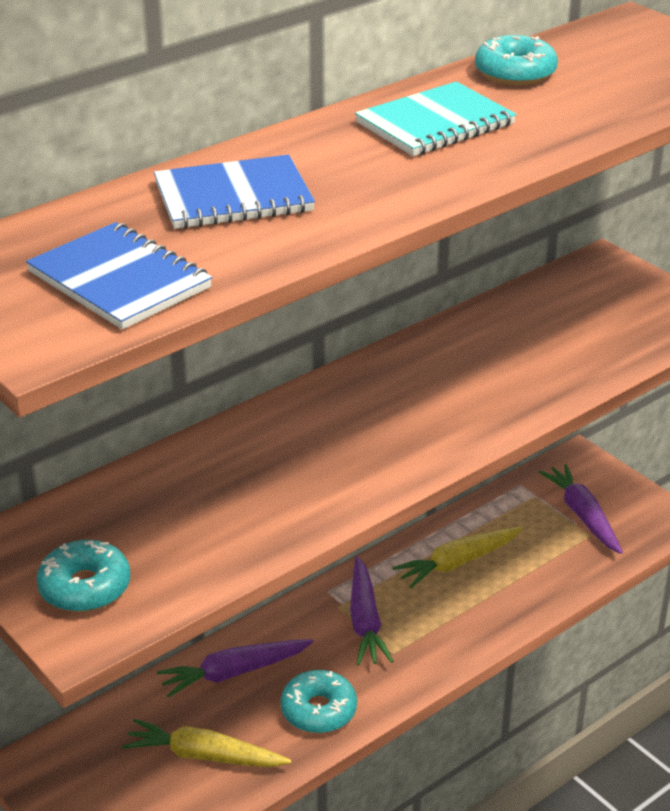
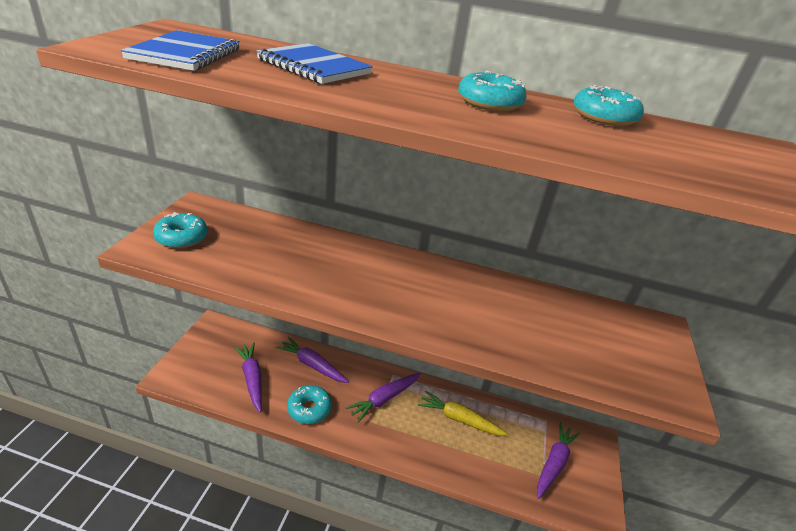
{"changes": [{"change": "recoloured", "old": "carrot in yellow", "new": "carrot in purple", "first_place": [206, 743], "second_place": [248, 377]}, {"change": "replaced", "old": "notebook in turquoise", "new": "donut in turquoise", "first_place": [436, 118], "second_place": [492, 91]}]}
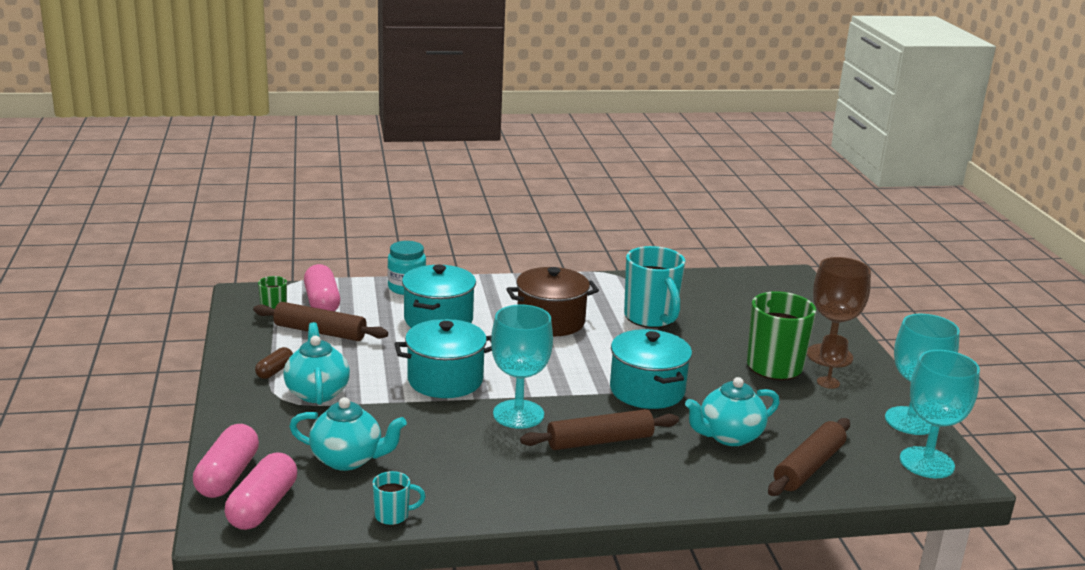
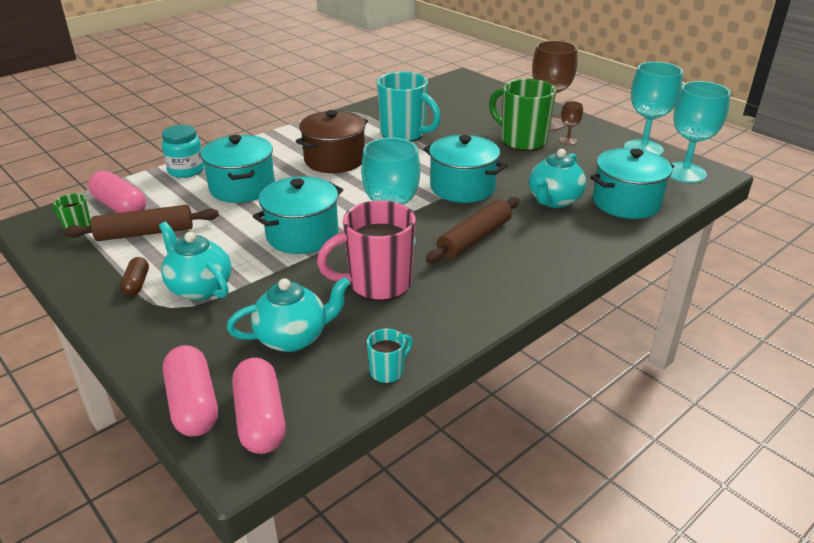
{"changes": [{"change": "added", "new": "mug in pink", "second_place": [366, 250]}, {"change": "replaced", "old": "rolling pin in brown", "new": "pot in turquoise", "first_place": [809, 457], "second_place": [632, 183]}]}
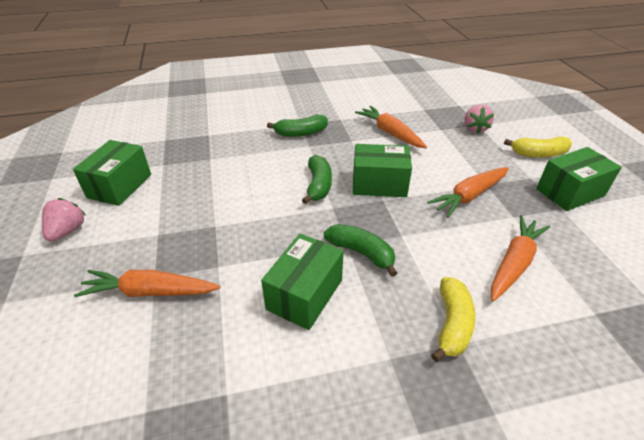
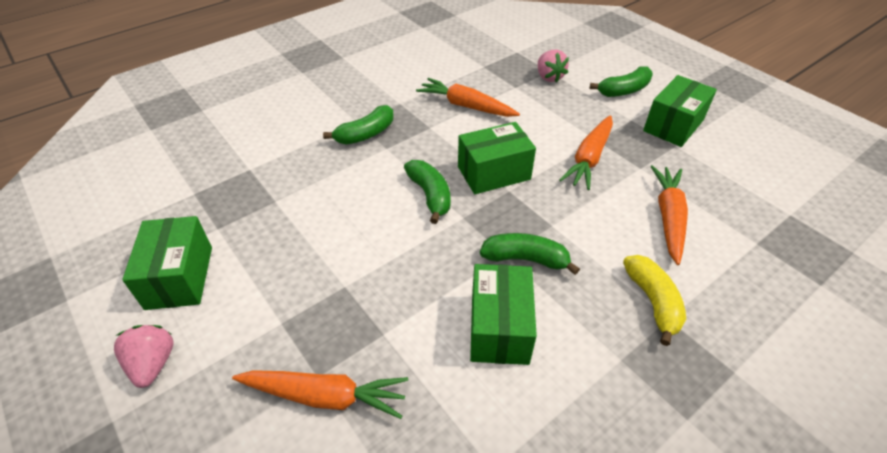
{"changes": [{"change": "turned", "old": "carrot in orange", "first_place": [147, 283], "second_place": [320, 394], "degrees": -150}, {"change": "recoloured", "old": "banana in yellow", "new": "banana in green", "first_place": [538, 146], "second_place": [621, 81]}]}
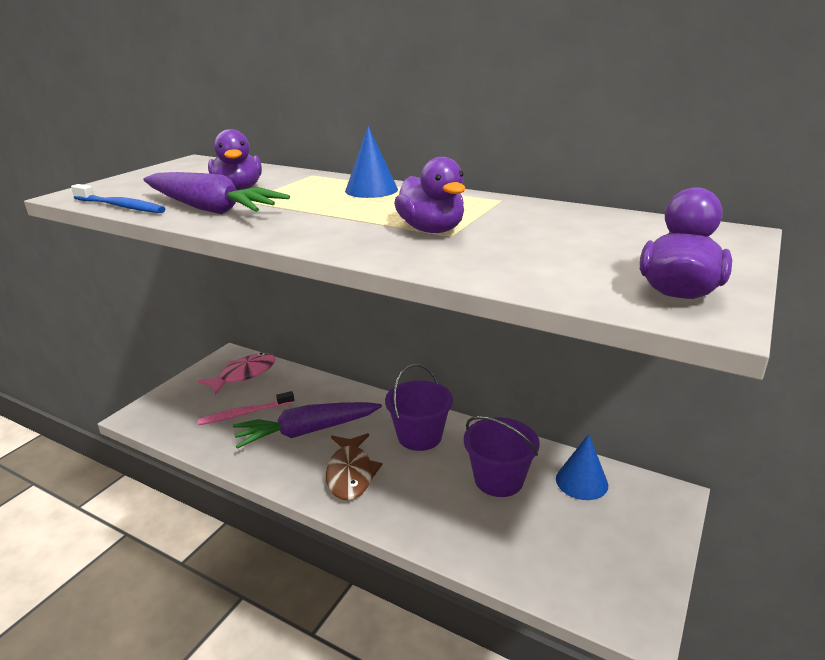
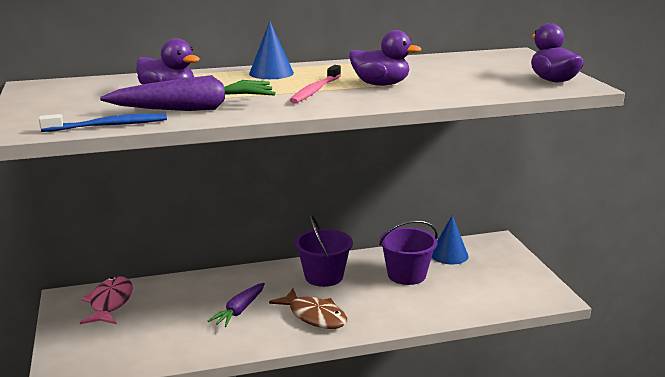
{"changes": [{"change": "resized", "old": "carrot in purple", "first_place": [307, 425], "second_place": [236, 305], "factor": 0.61}, {"change": "moved", "old": "toothbrush in pink", "first_place": [245, 408], "second_place": [315, 84]}]}
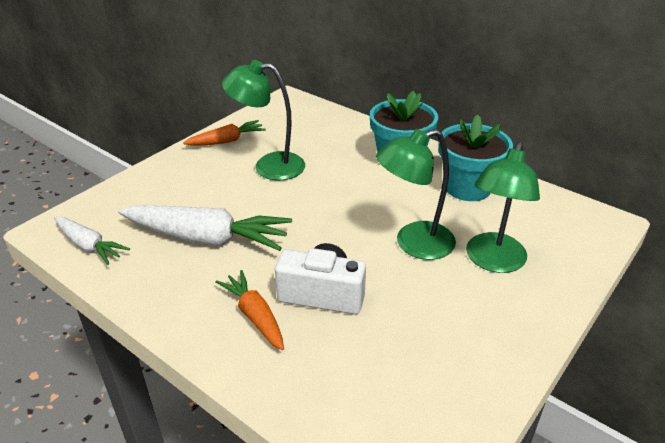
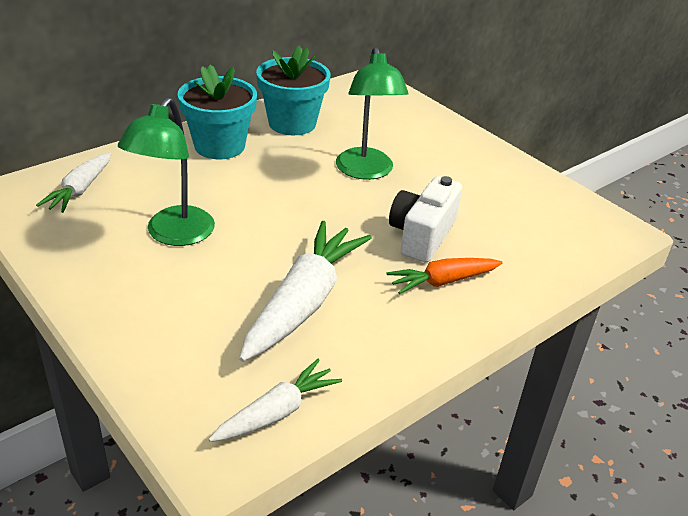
{"changes": [{"change": "added", "new": "carrot in white", "second_place": [73, 183]}, {"change": "removed", "old": "carrot in orange", "first_place": [224, 133]}, {"change": "removed", "old": "lamp in green", "first_place": [503, 207]}]}
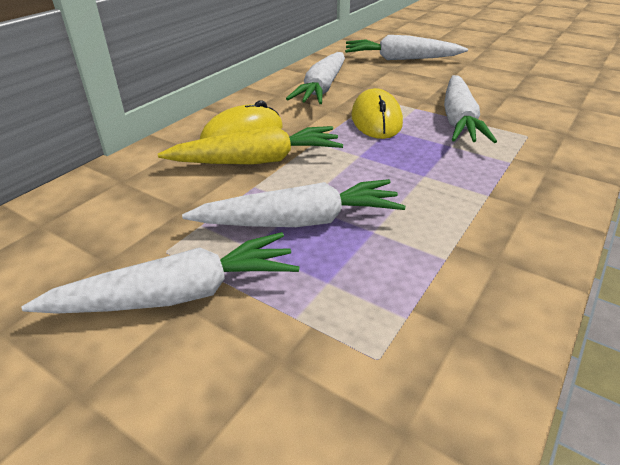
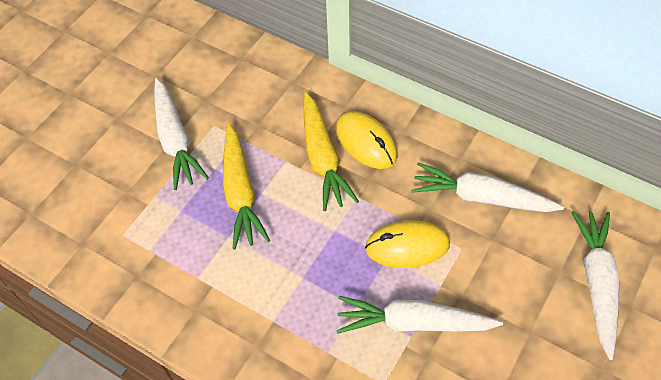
{"changes": [{"change": "recoloured", "old": "carrot in white", "new": "carrot in yellow", "first_place": [294, 203], "second_place": [246, 186]}]}
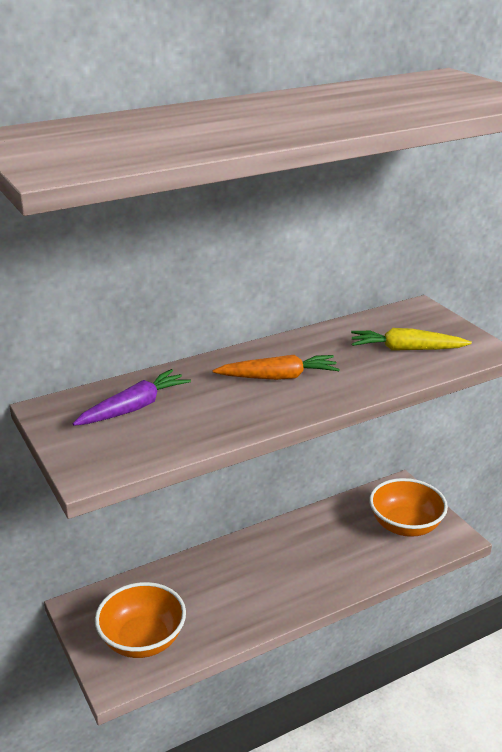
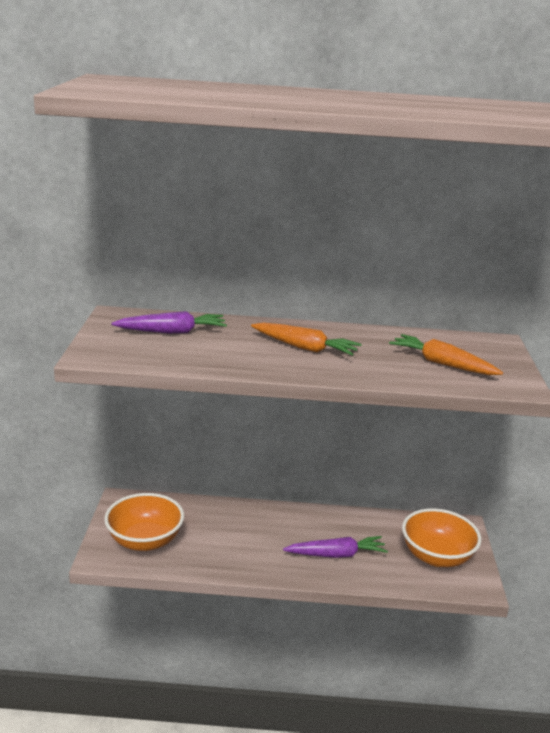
{"changes": [{"change": "added", "new": "carrot in purple", "second_place": [335, 547]}, {"change": "recoloured", "old": "carrot in yellow", "new": "carrot in orange", "first_place": [411, 339], "second_place": [446, 354]}]}
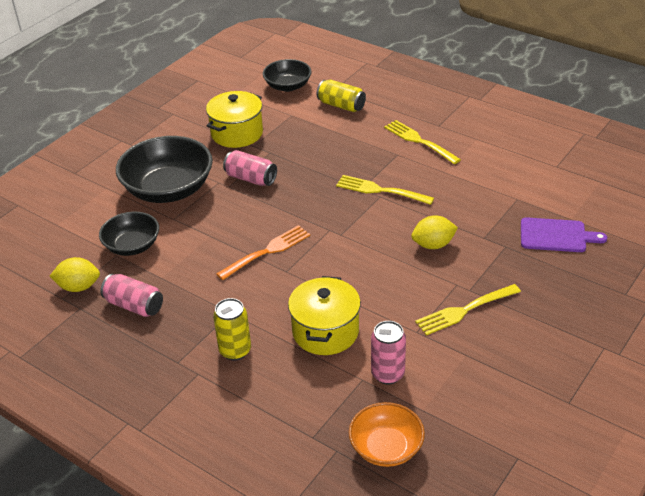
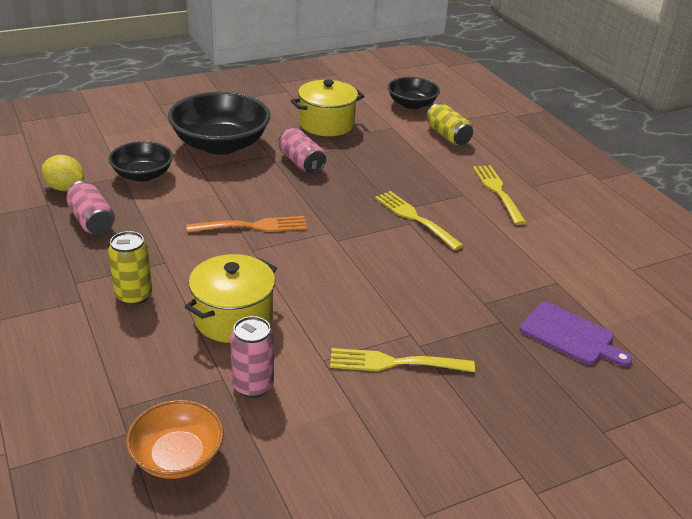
{"changes": [{"change": "removed", "old": "lemon in yellow", "first_place": [434, 232]}]}
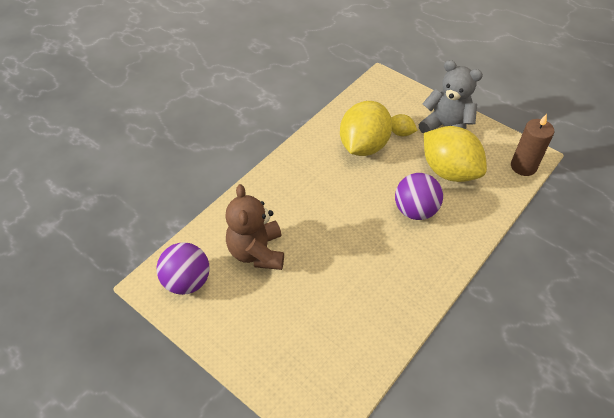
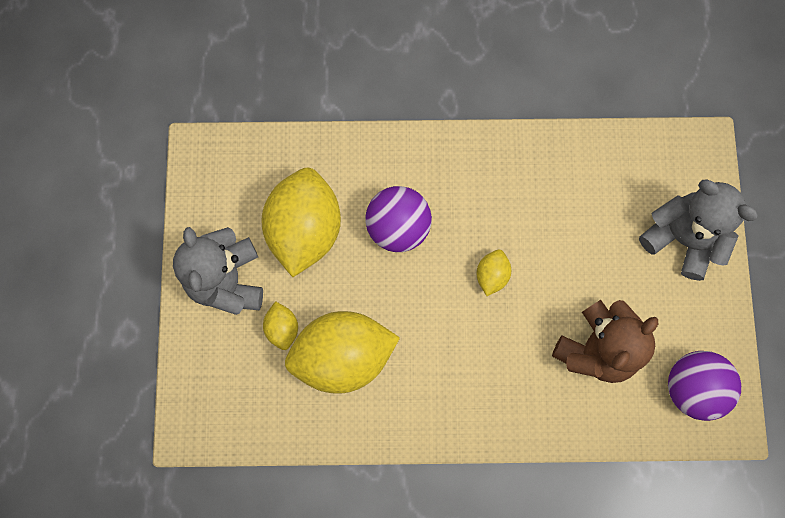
{"changes": [{"change": "added", "new": "lemon in yellow", "second_place": [494, 273]}, {"change": "added", "new": "teddy bear in grey", "second_place": [698, 230]}, {"change": "removed", "old": "candle in brown", "first_place": [532, 145]}]}
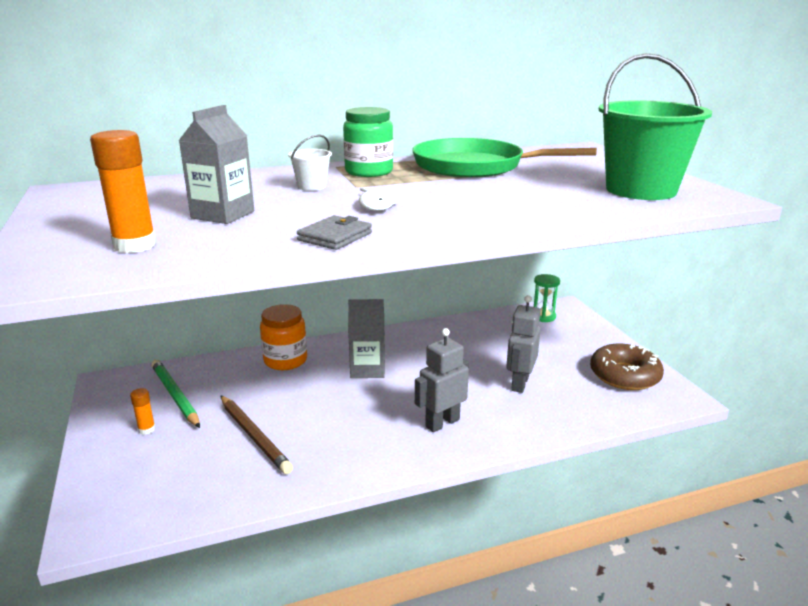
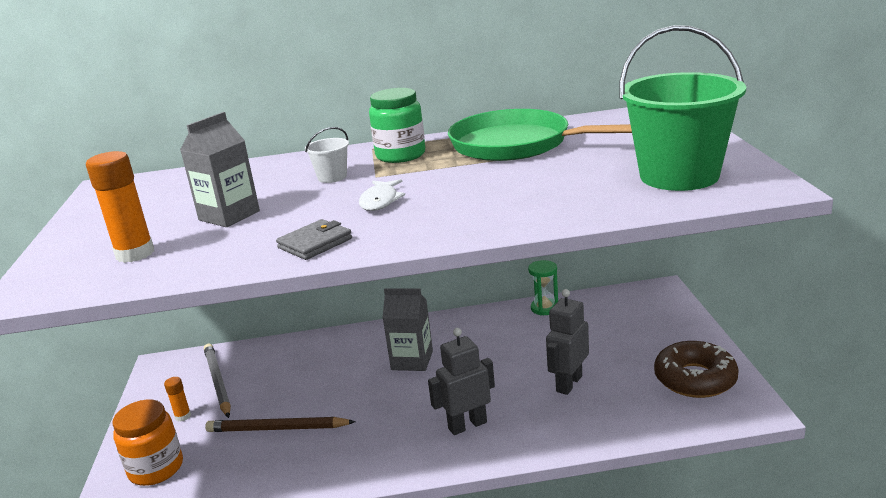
{"changes": [{"change": "moved", "old": "jar in orange", "first_place": [283, 337], "second_place": [148, 442]}, {"change": "recoloured", "old": "pencil in green", "new": "pencil in grey", "first_place": [175, 394], "second_place": [217, 381]}, {"change": "turned", "old": "pencil in brown", "first_place": [256, 434], "second_place": [280, 424], "degrees": 120}, {"change": "moved", "old": "hourglass in green", "first_place": [547, 298], "second_place": [543, 287]}]}
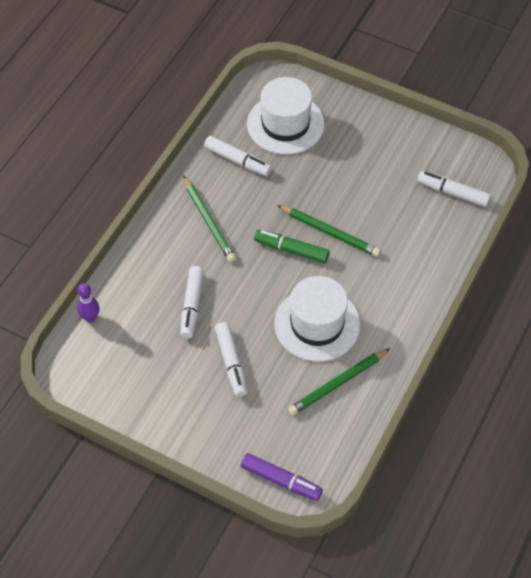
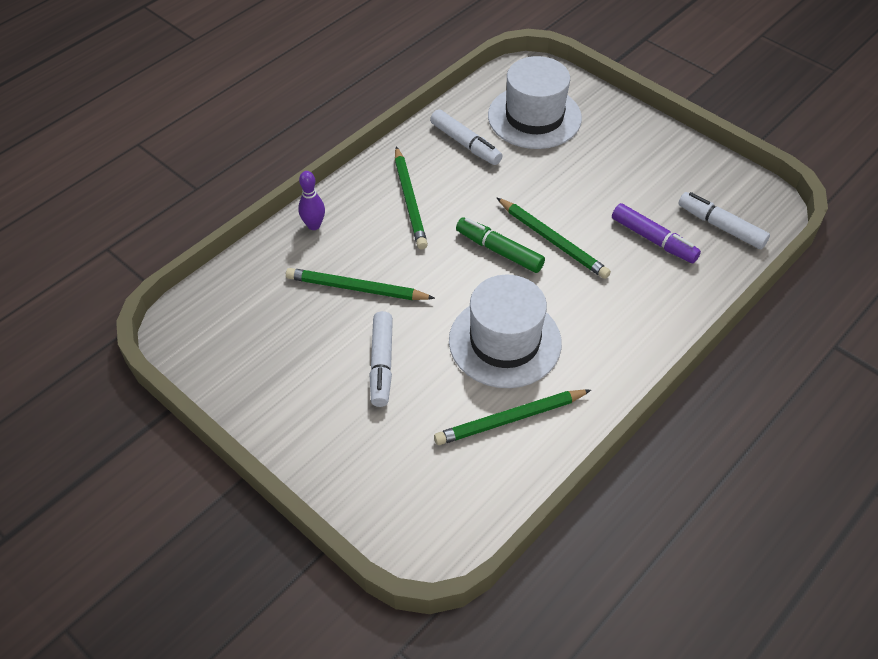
{"changes": [{"change": "replaced", "old": "marker in white", "new": "pencil in green", "first_place": [192, 302], "second_place": [360, 284]}, {"change": "moved", "old": "bowling pin in purple", "first_place": [88, 303], "second_place": [311, 200]}, {"change": "moved", "old": "marker in purple", "first_place": [282, 477], "second_place": [656, 233]}]}
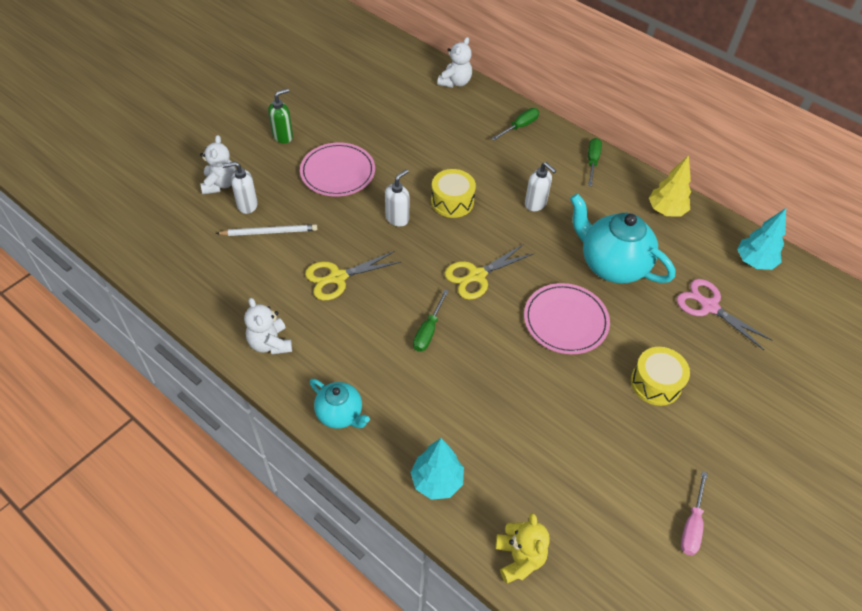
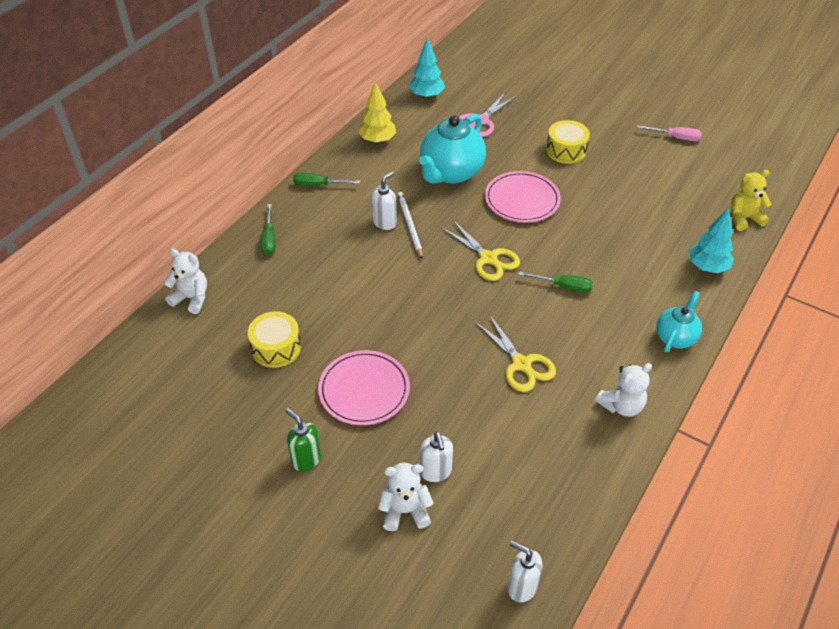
{"changes": [{"change": "moved", "old": "drum in yellow", "first_place": [453, 193], "second_place": [274, 339]}, {"change": "turned", "old": "screwdriver in green", "first_place": [515, 124], "second_place": [268, 229], "degrees": -135}, {"change": "moved", "old": "pencil in white", "first_place": [266, 230], "second_place": [410, 225]}, {"change": "moved", "old": "soap dispenser in white", "first_place": [397, 198], "second_place": [525, 571]}]}
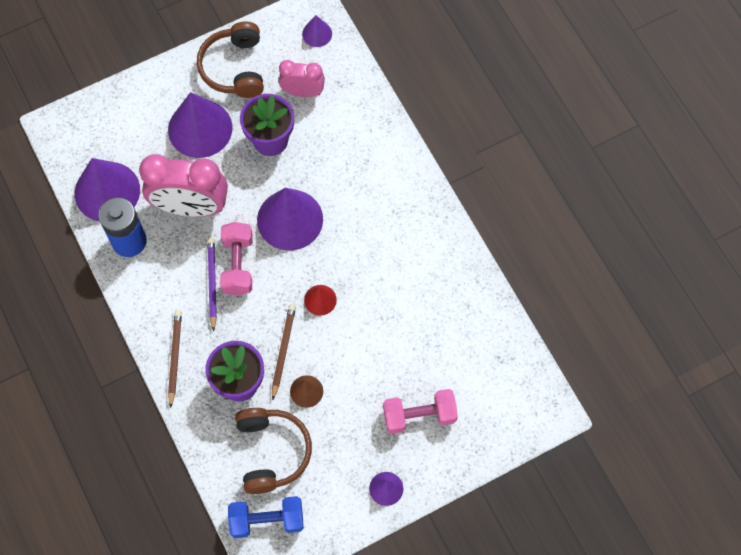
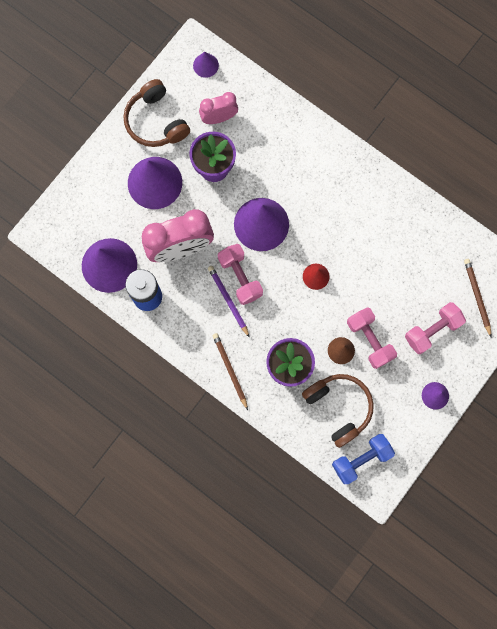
{"changes": [{"change": "added", "new": "dumbbell in pink", "second_place": [372, 338]}, {"change": "moved", "old": "pencil in brown", "first_place": [284, 352], "second_place": [477, 298]}]}
